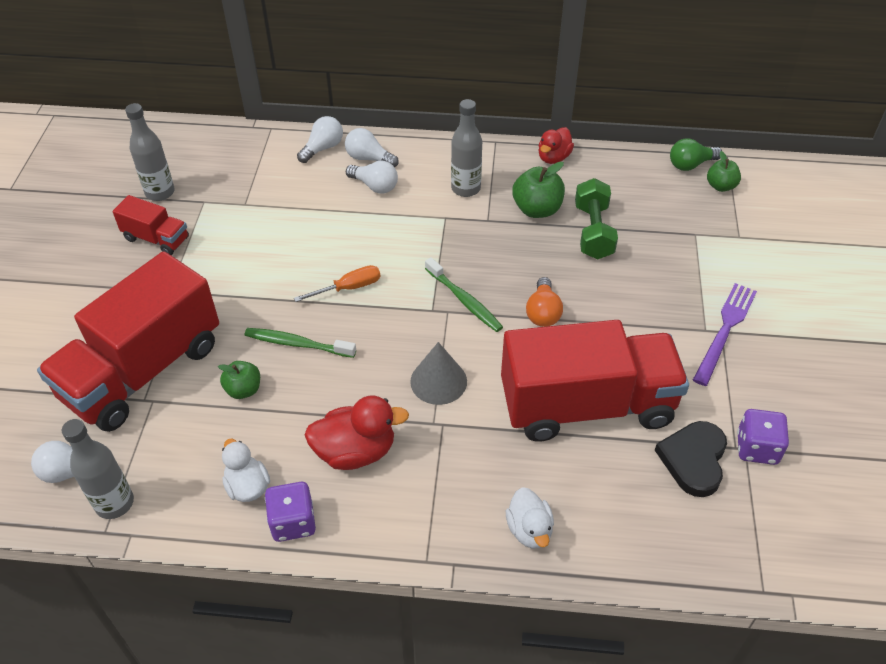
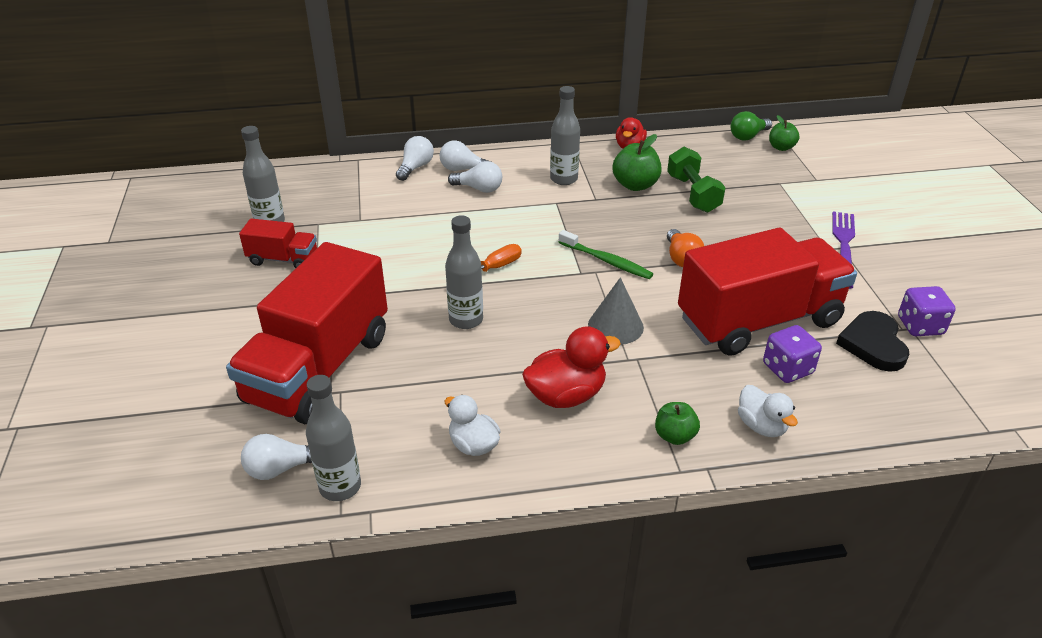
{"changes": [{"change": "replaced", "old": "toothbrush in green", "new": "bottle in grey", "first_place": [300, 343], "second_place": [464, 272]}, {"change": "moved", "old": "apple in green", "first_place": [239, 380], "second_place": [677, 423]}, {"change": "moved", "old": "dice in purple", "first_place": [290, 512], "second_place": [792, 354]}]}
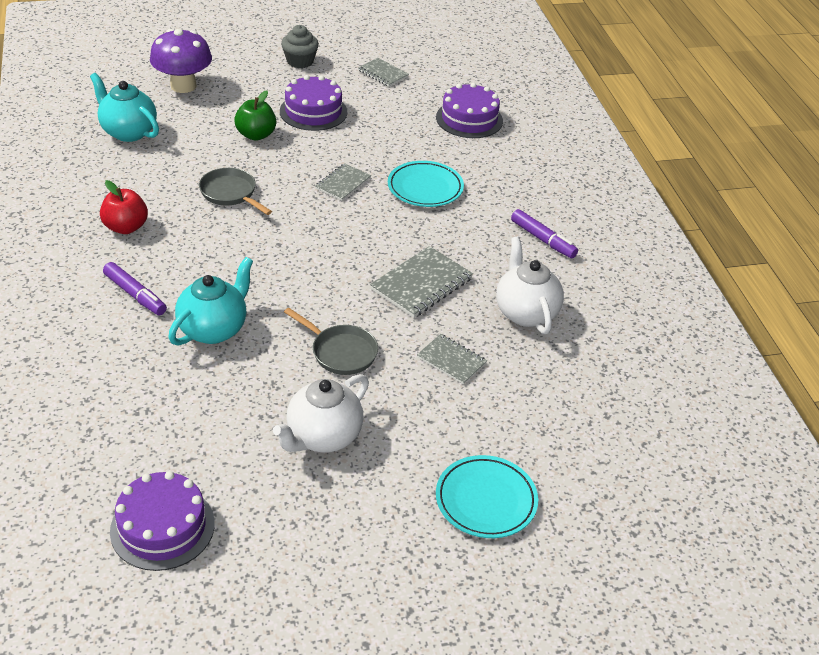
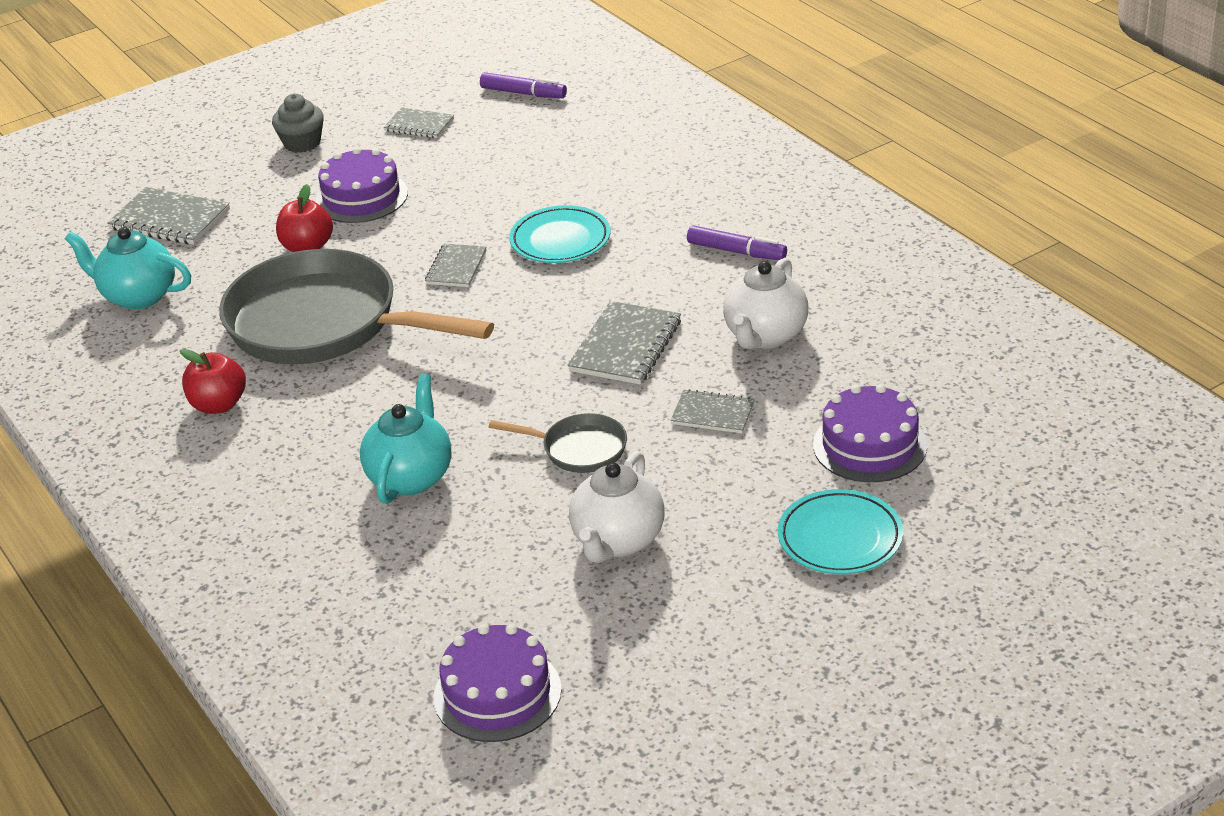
{"changes": [{"change": "replaced", "old": "mushroom in purple", "new": "notebook in grey", "first_place": [181, 61], "second_place": [168, 216]}, {"change": "resized", "old": "pan in grey", "first_place": [235, 191], "second_place": [356, 306], "factor": 2.29}, {"change": "recoloured", "old": "apple in green", "new": "apple in red", "first_place": [255, 116], "second_place": [304, 218]}, {"change": "moved", "old": "marker in purple", "first_place": [135, 288], "second_place": [523, 85]}, {"change": "turned", "old": "teapot in white", "first_place": [530, 285], "second_place": [765, 303], "degrees": -120}, {"change": "moved", "old": "cake in purple", "first_place": [469, 110], "second_place": [870, 433]}]}
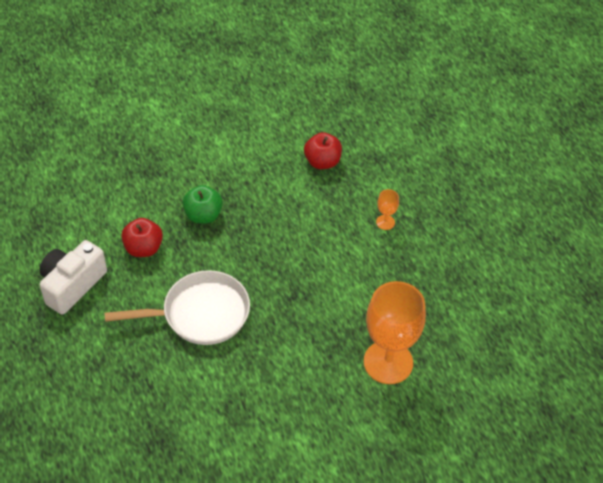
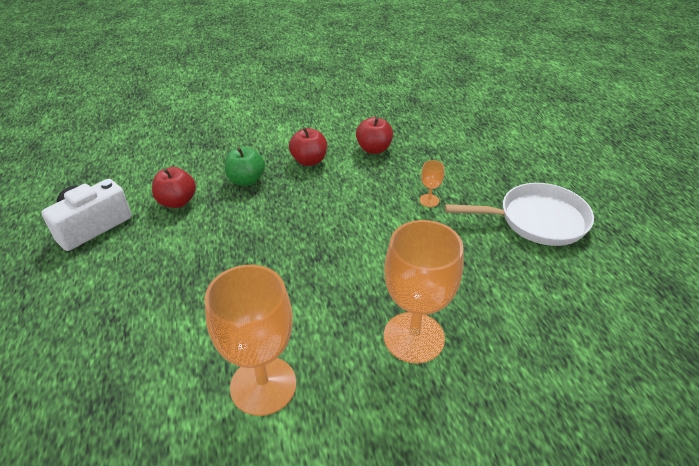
{"changes": [{"change": "added", "new": "goblet in orange", "second_place": [250, 340]}, {"change": "added", "new": "apple in red", "second_place": [308, 146]}, {"change": "moved", "old": "pan in white", "first_place": [177, 307], "second_place": [519, 214]}]}
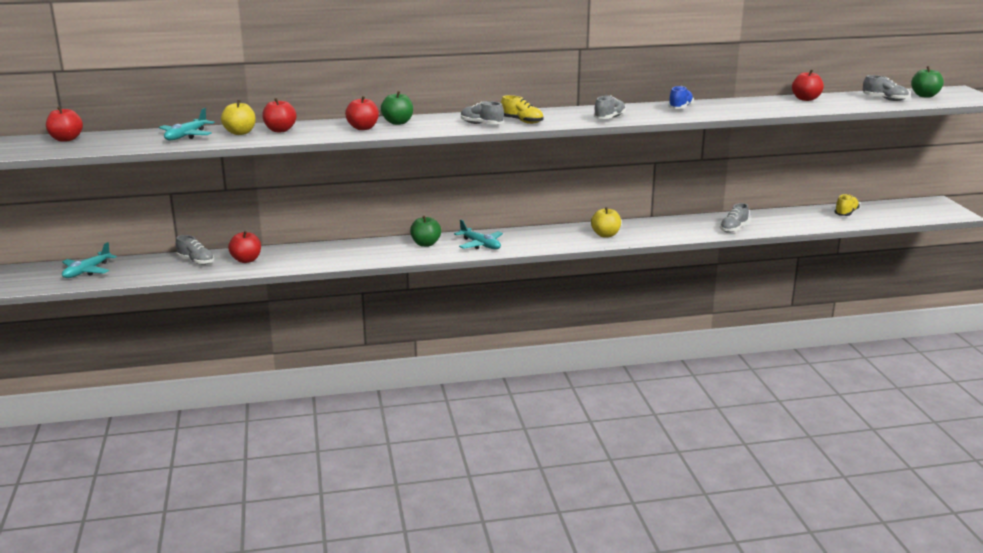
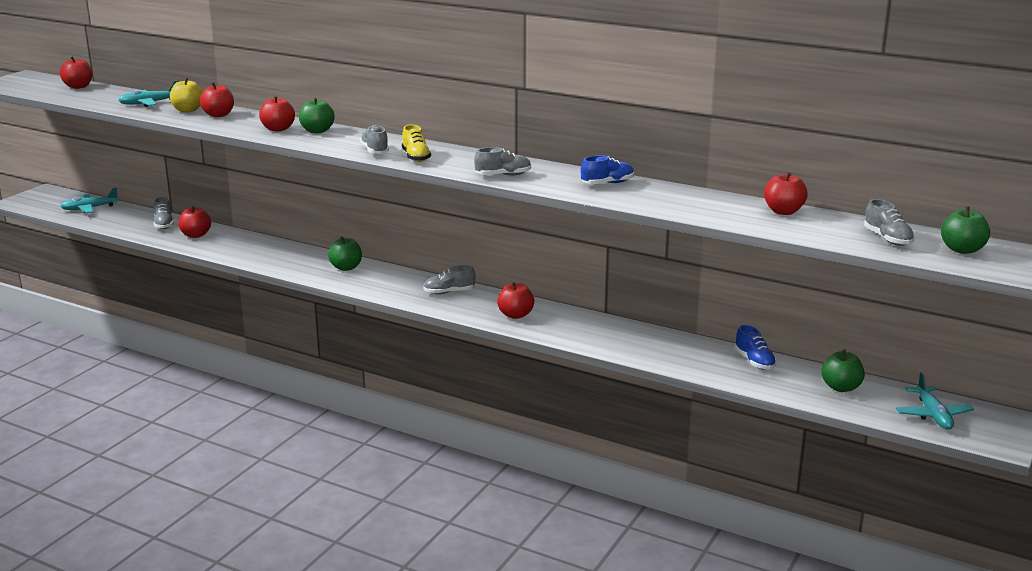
{"changes": [{"change": "moved", "old": "shoe in grey", "first_place": [734, 218], "second_place": [449, 279]}, {"change": "recoloured", "old": "apple in yellow", "new": "apple in red", "first_place": [606, 222], "second_place": [515, 300]}, {"change": "added", "new": "shoe in blue", "second_place": [755, 347]}, {"change": "replaced", "old": "shoe in yellow", "new": "apple in green", "first_place": [847, 205], "second_place": [843, 371]}, {"change": "moved", "old": "plane in turquoise", "first_place": [478, 234], "second_place": [935, 401]}]}
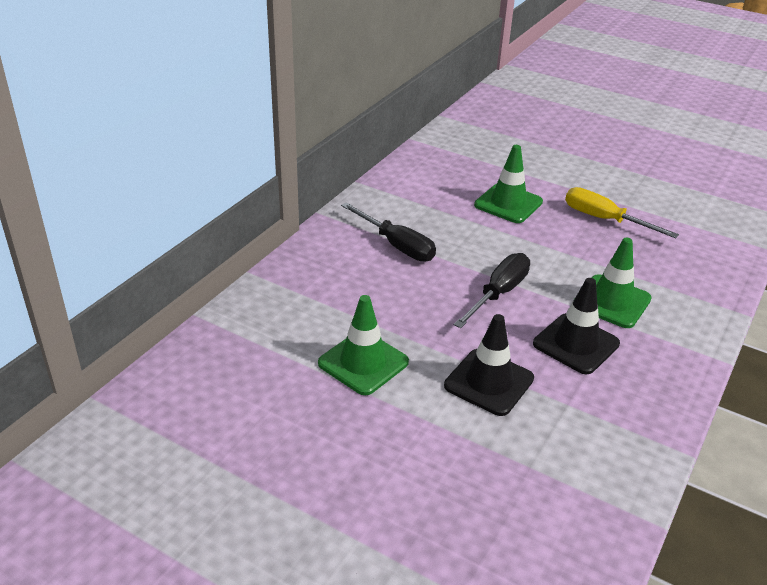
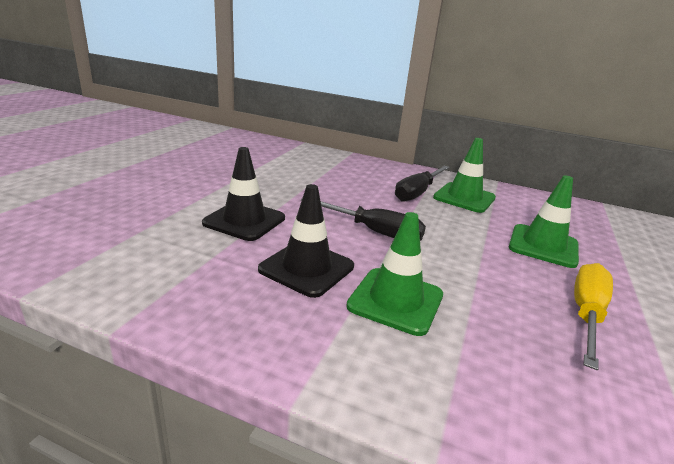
{"changes": [{"change": "moved", "old": "traffic cone in green", "first_place": [363, 345], "second_place": [464, 175]}]}
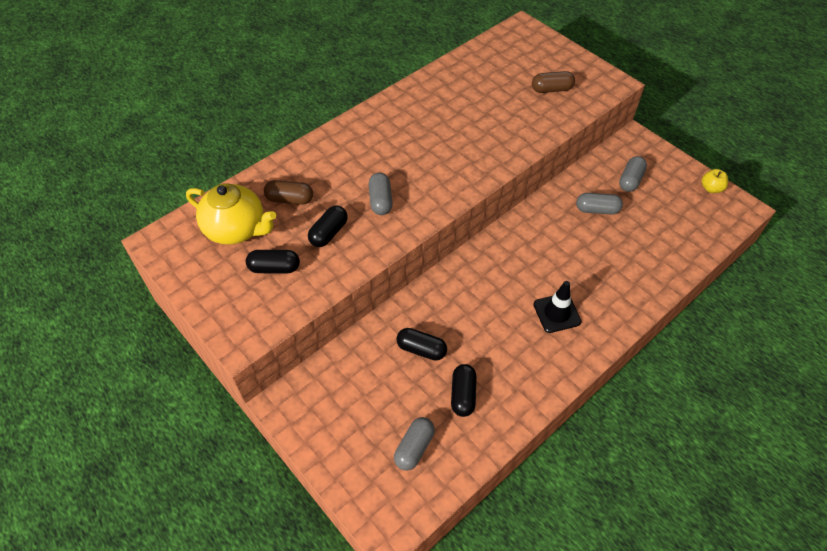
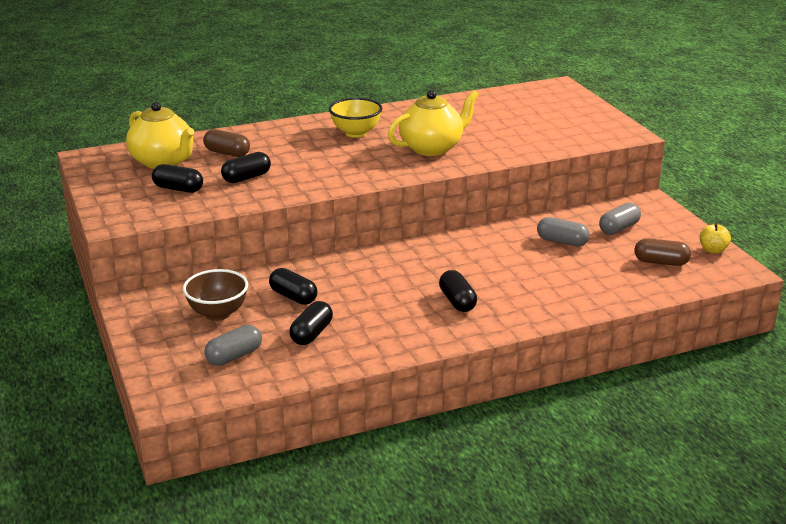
{"changes": [{"change": "added", "new": "bowl in brown", "second_place": [215, 295]}, {"change": "added", "new": "bowl in yellow", "second_place": [355, 118]}, {"change": "added", "new": "teapot in yellow", "second_place": [433, 123]}, {"change": "replaced", "old": "traffic cone in black", "new": "capsule in black", "first_place": [557, 307], "second_place": [458, 291]}, {"change": "moved", "old": "capsule in brown", "first_place": [553, 82], "second_place": [662, 252]}, {"change": "removed", "old": "capsule in grey", "first_place": [381, 194]}]}
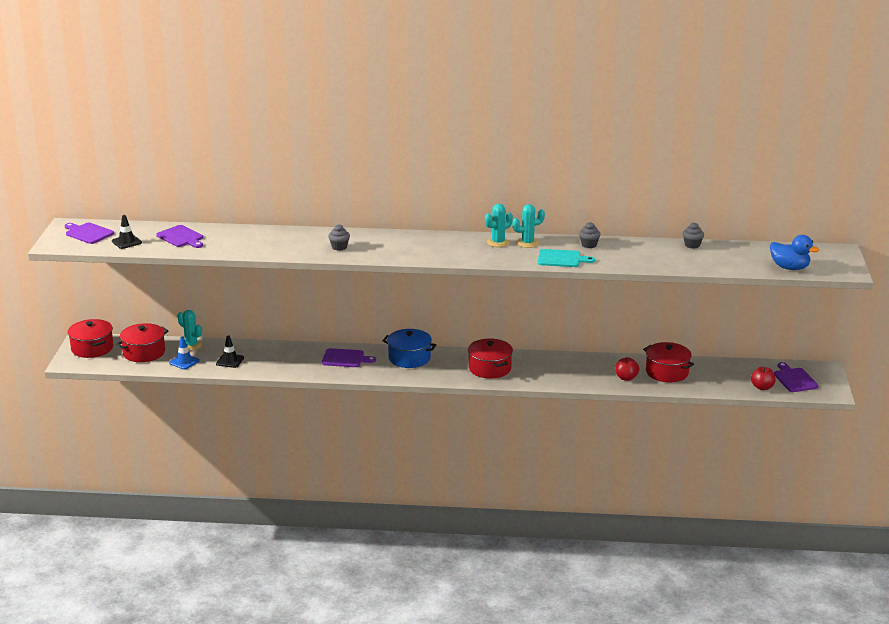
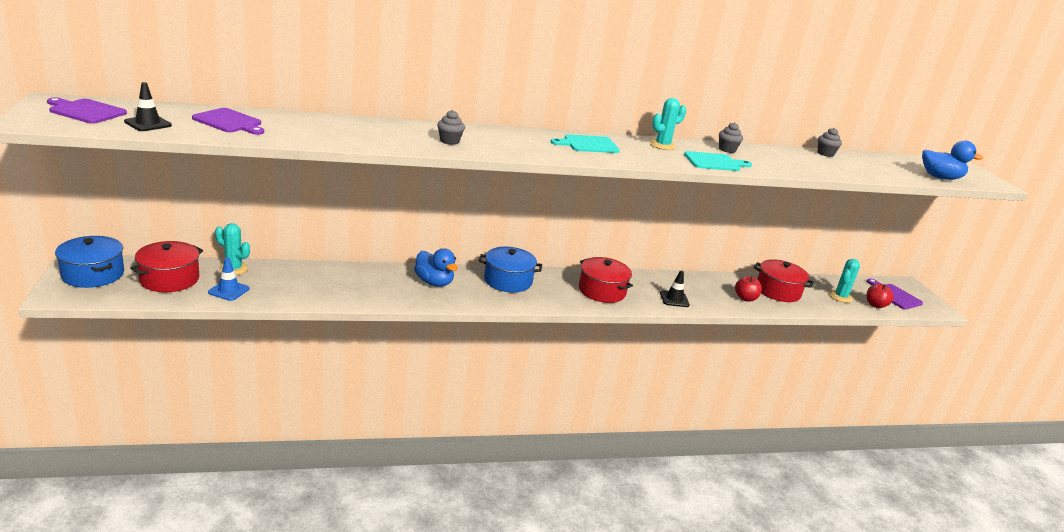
{"changes": [{"change": "recoloured", "old": "pot in red", "new": "pot in blue", "first_place": [90, 338], "second_place": [89, 262]}, {"change": "replaced", "old": "cutting board in purple", "new": "duck in blue", "first_place": [349, 357], "second_place": [436, 267]}, {"change": "added", "new": "cutting board in turquoise", "second_place": [585, 143]}, {"change": "moved", "old": "traffic cone in black", "first_place": [230, 352], "second_place": [675, 288]}, {"change": "moved", "old": "cactus in turquoise", "first_place": [499, 225], "second_place": [844, 281]}]}
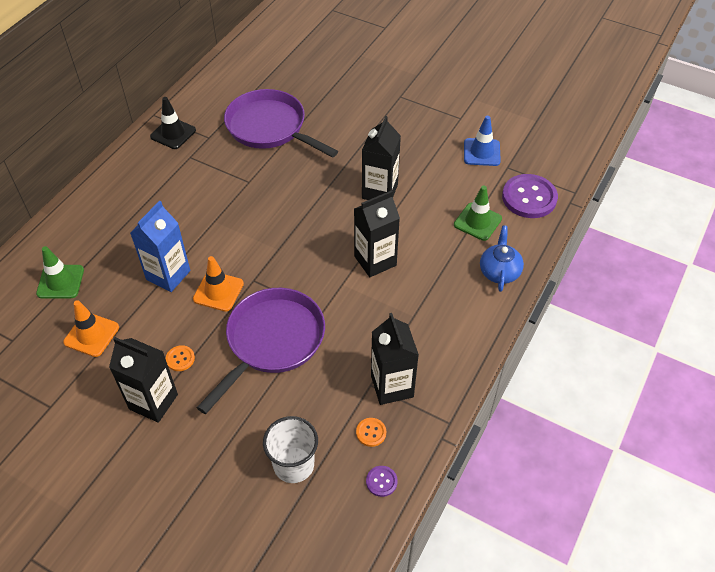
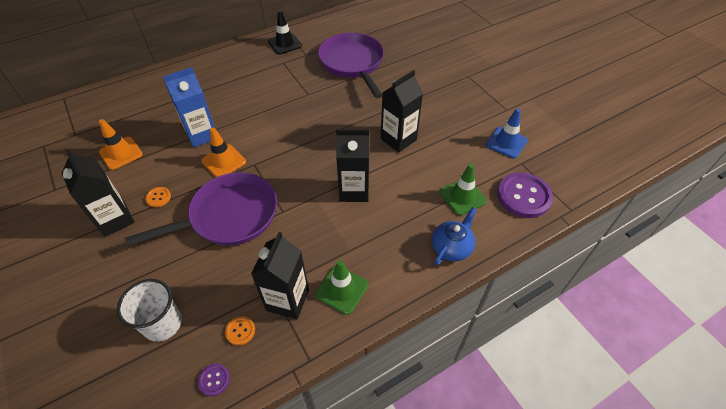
{"changes": [{"change": "moved", "old": "traffic cone in green", "first_place": [60, 272], "second_place": [342, 287]}]}
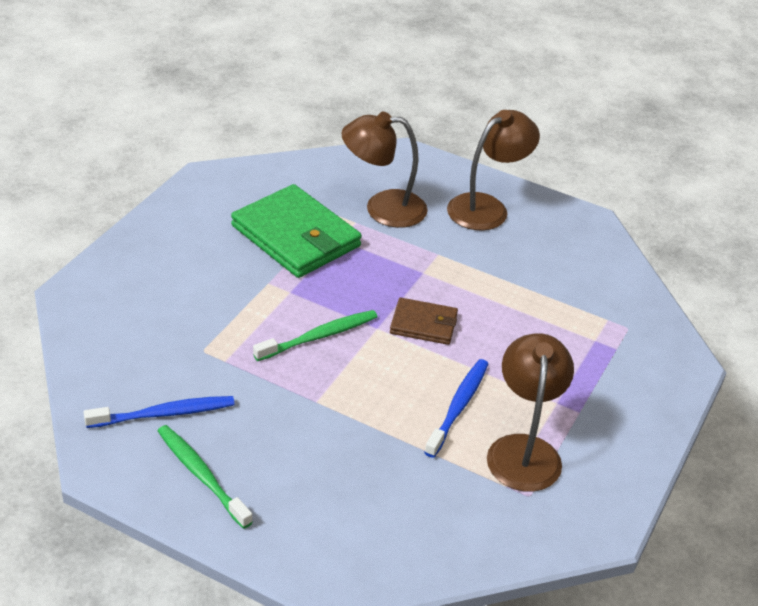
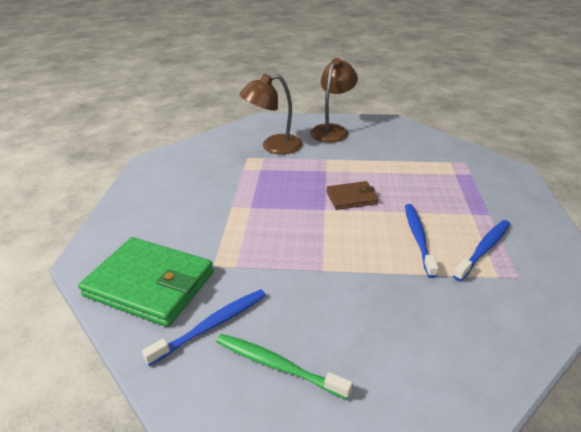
{"changes": [{"change": "moved", "old": "wallet in green", "first_place": [296, 231], "second_place": [146, 282]}, {"change": "replaced", "old": "lamp in brown", "new": "toothbrush in blue", "first_place": [530, 412], "second_place": [481, 250]}, {"change": "removed", "old": "toothbrush in green", "first_place": [315, 335]}]}
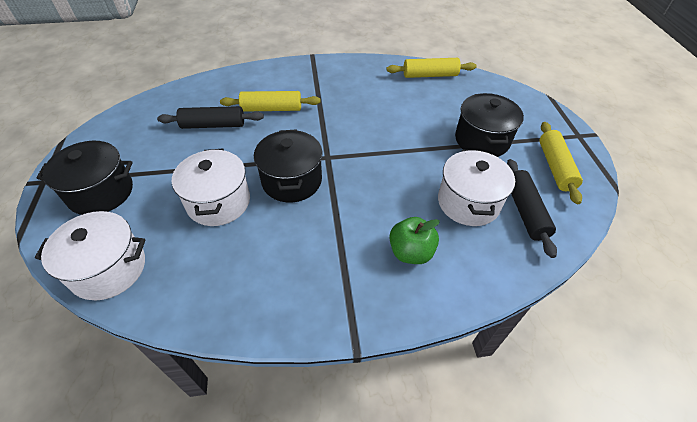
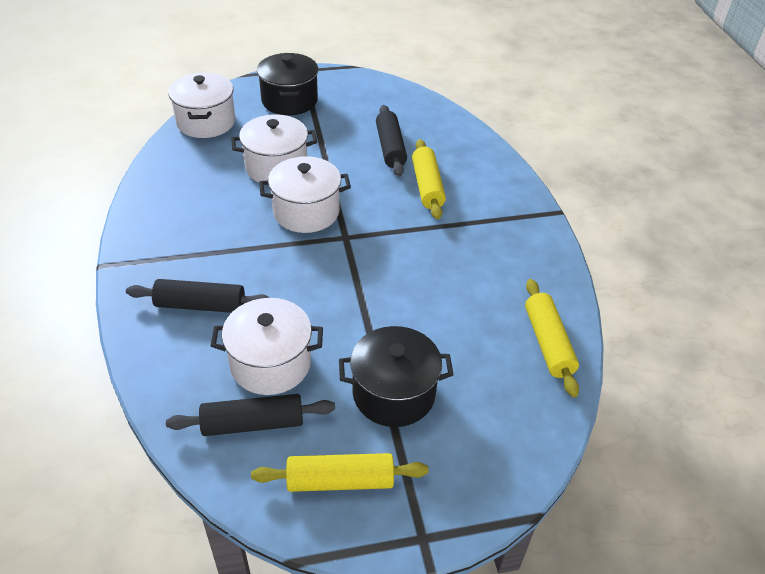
{"changes": [{"change": "replaced", "old": "apple in green", "new": "rolling pin in black", "first_place": [414, 240], "second_place": [198, 296]}, {"change": "recoloured", "old": "pot in black", "new": "pot in white", "first_place": [288, 165], "second_place": [305, 194]}]}
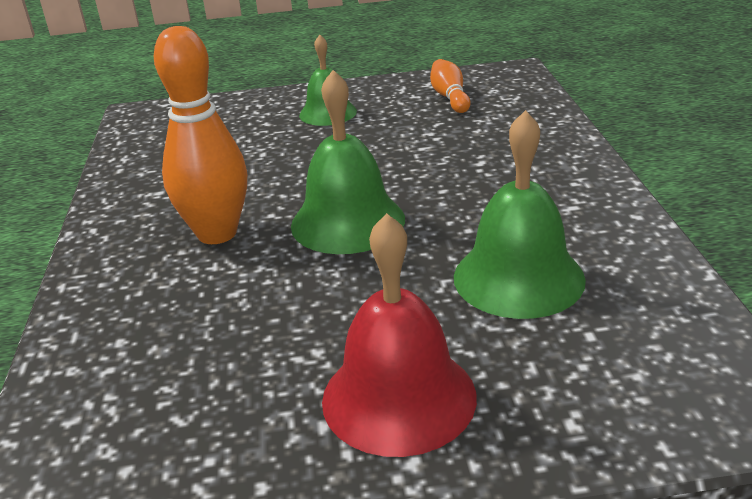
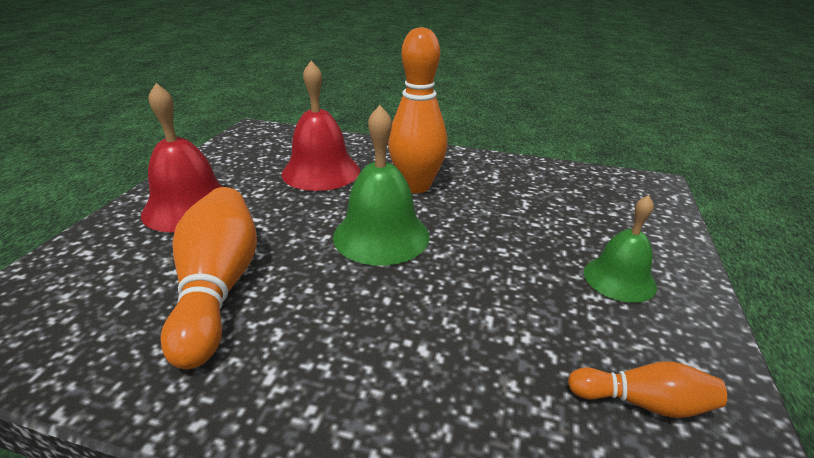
{"changes": [{"change": "replaced", "old": "bell in green", "new": "bowling pin in orange", "first_place": [520, 214], "second_place": [208, 278]}, {"change": "added", "new": "bell in red", "second_place": [320, 126]}]}
